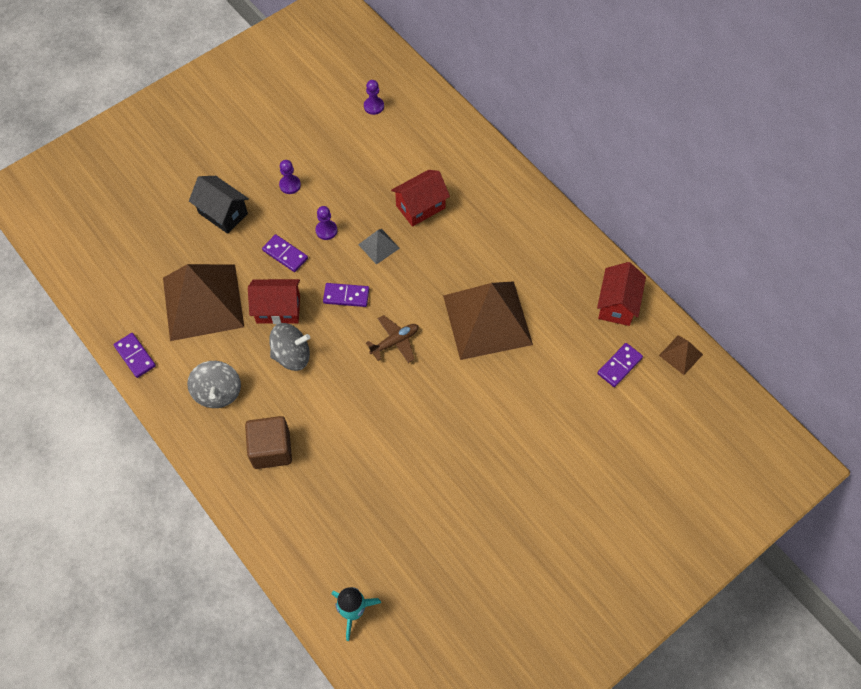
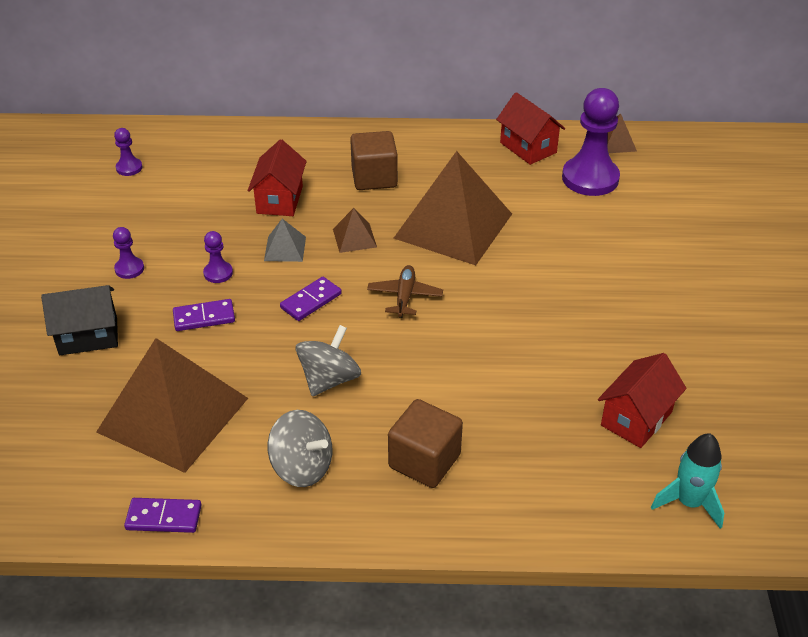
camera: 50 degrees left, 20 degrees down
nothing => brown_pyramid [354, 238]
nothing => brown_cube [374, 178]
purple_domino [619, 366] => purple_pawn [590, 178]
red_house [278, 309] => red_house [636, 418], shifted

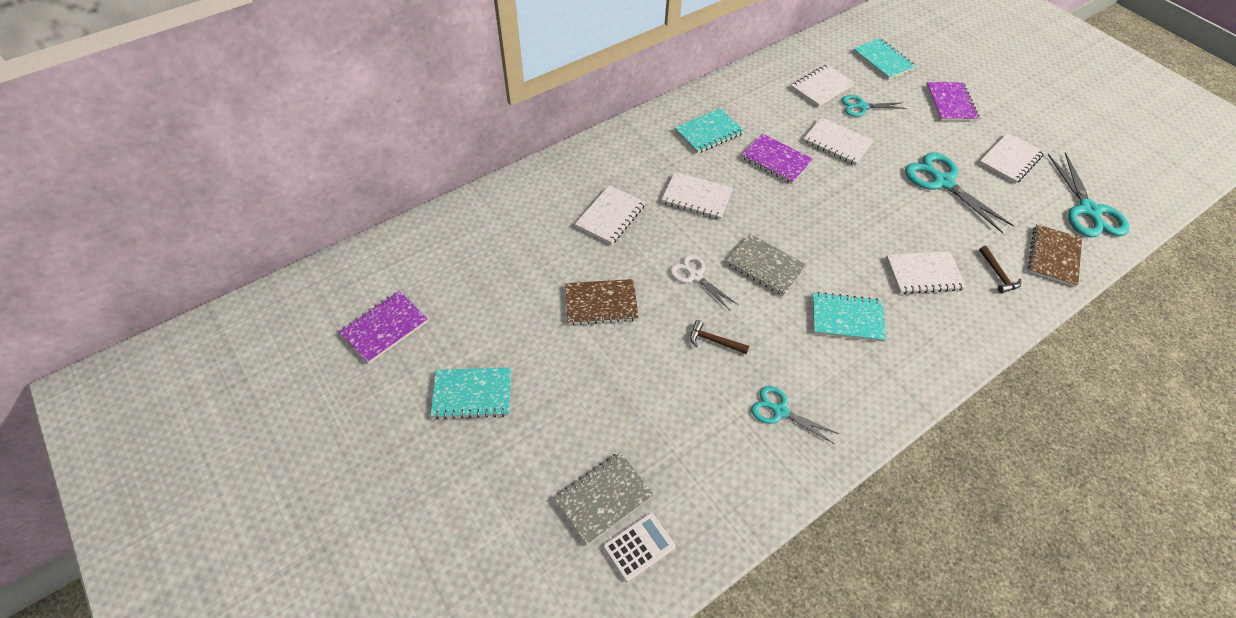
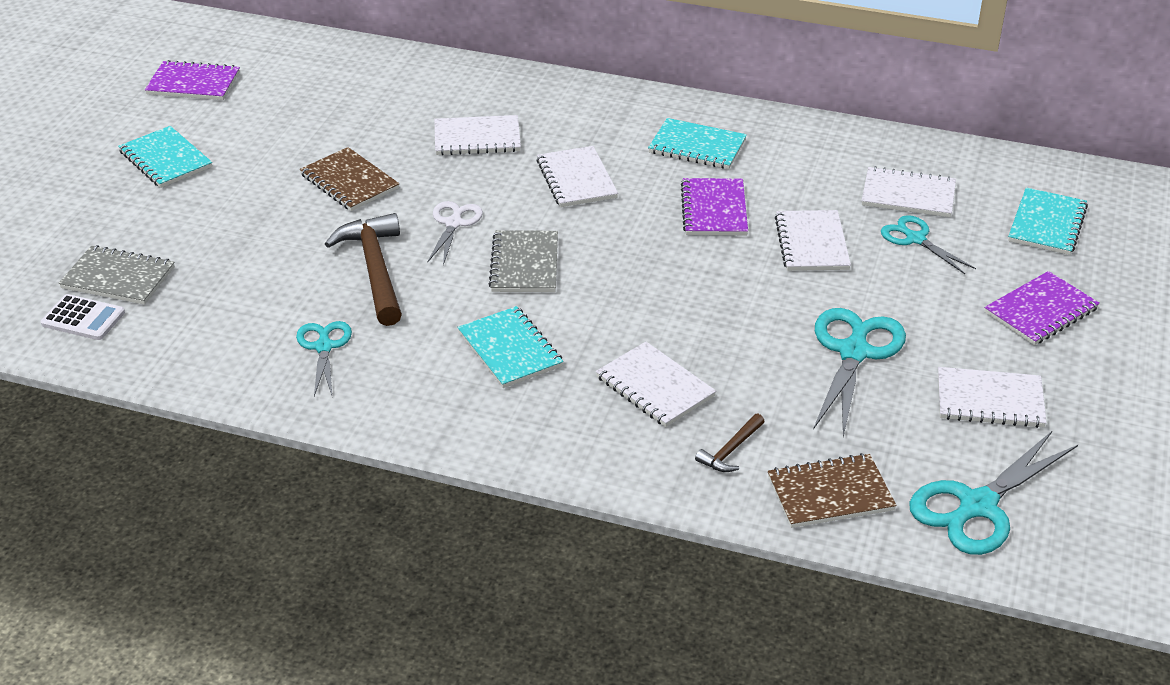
camera: 55 degrees right, 15 degrees down
brown_hammer [714, 341] => brown_hammer [375, 270], x2.04

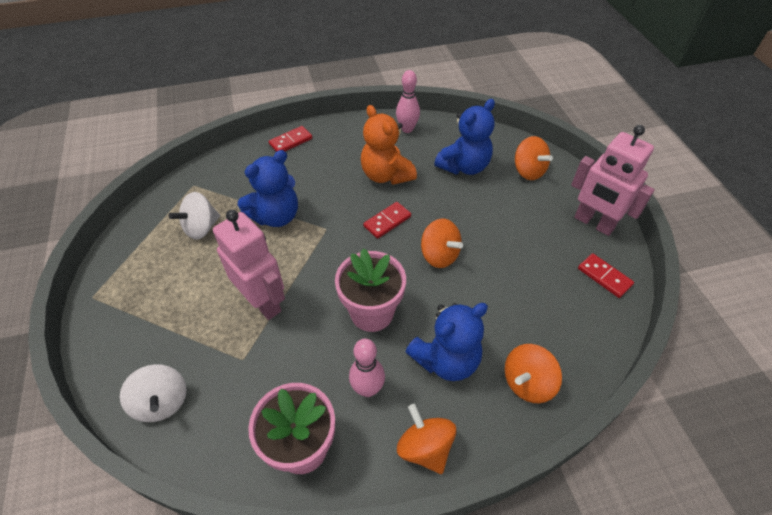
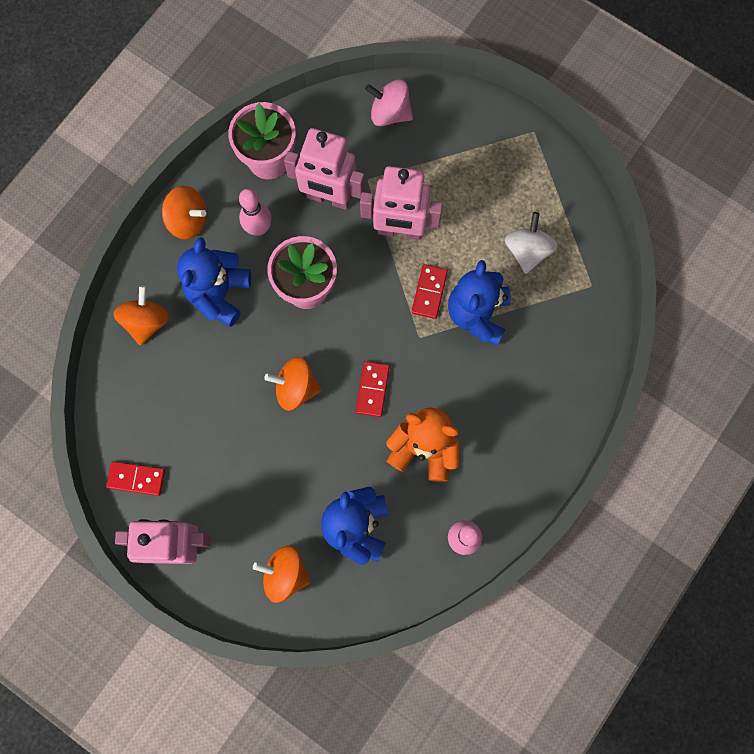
camera: 140 degrees right, 25 degrees up
nothing => pink_robot [329, 198]
white_spinning_top [162, 402] => pink_spinning_top [389, 113]
red_domino [291, 141] => red_domino [429, 292], shifted

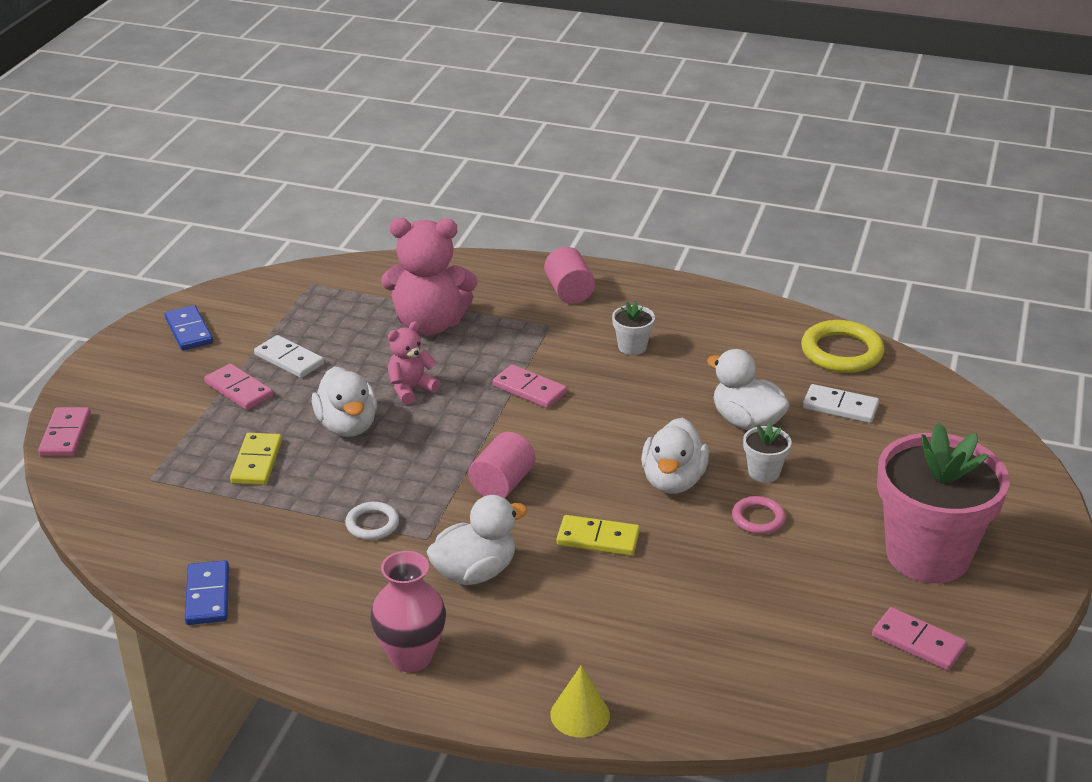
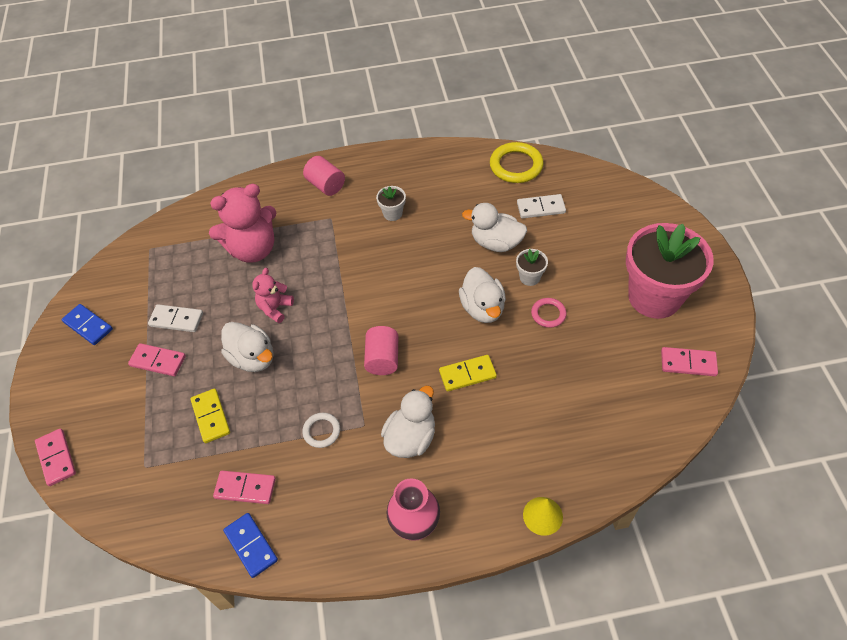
camera: 25 degrees left, 20 degrees up
pink_domino [529, 389] => pink_domino [245, 488], shifted

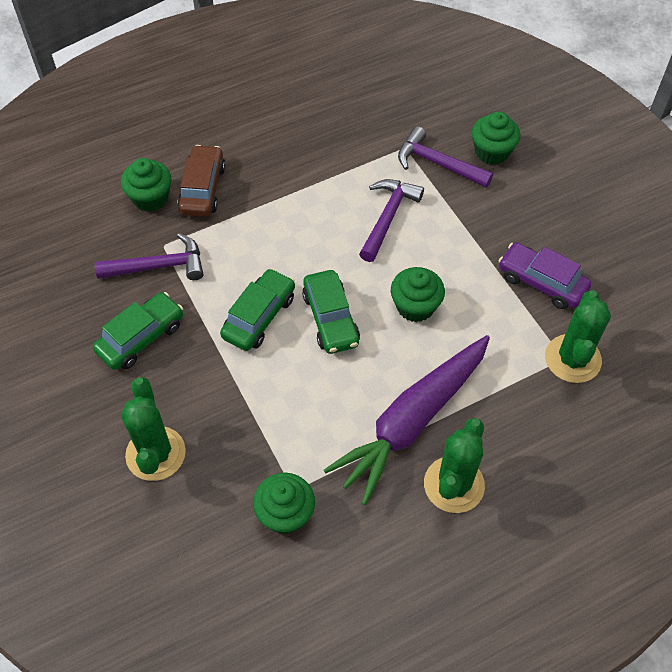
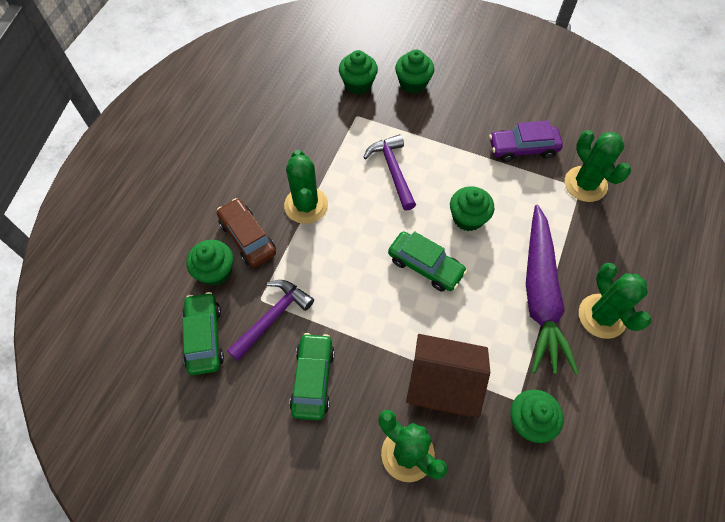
camera: 40 degrees left, 5 degrees up
green_car [259, 316] => green_car [204, 337], shifted
nothing => green_cactus [306, 205]
nothing => green_cupcake [358, 84]
nothing => brown_house [443, 383]
purple_hammer [438, 164] => nothing

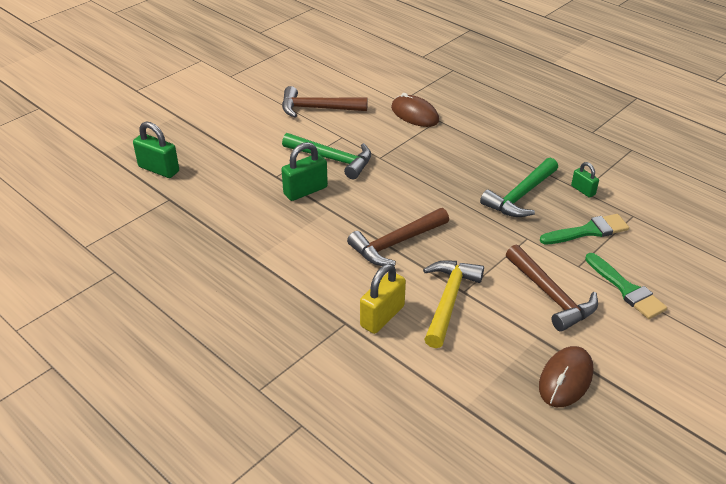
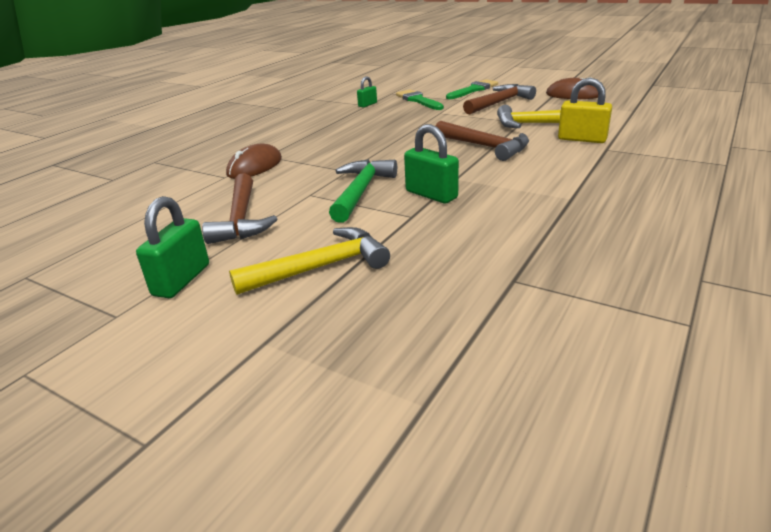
camera: 100 degrees left, 10 degrees down
green_padlock [159, 169] => green_padlock [182, 280], shifted
nothing => yellow_hammer [320, 268]
green_hammer [520, 196] => nothing

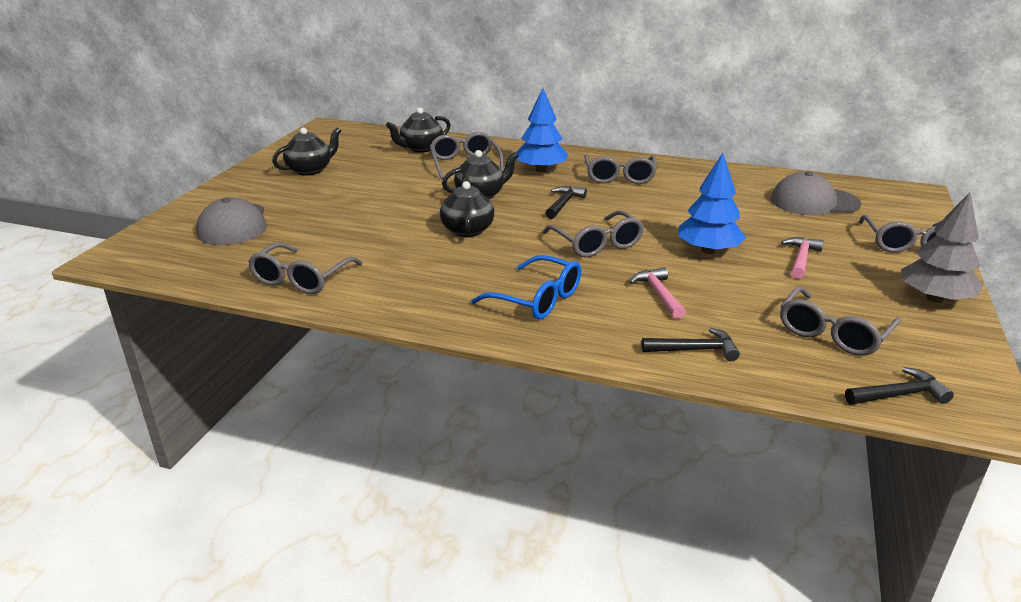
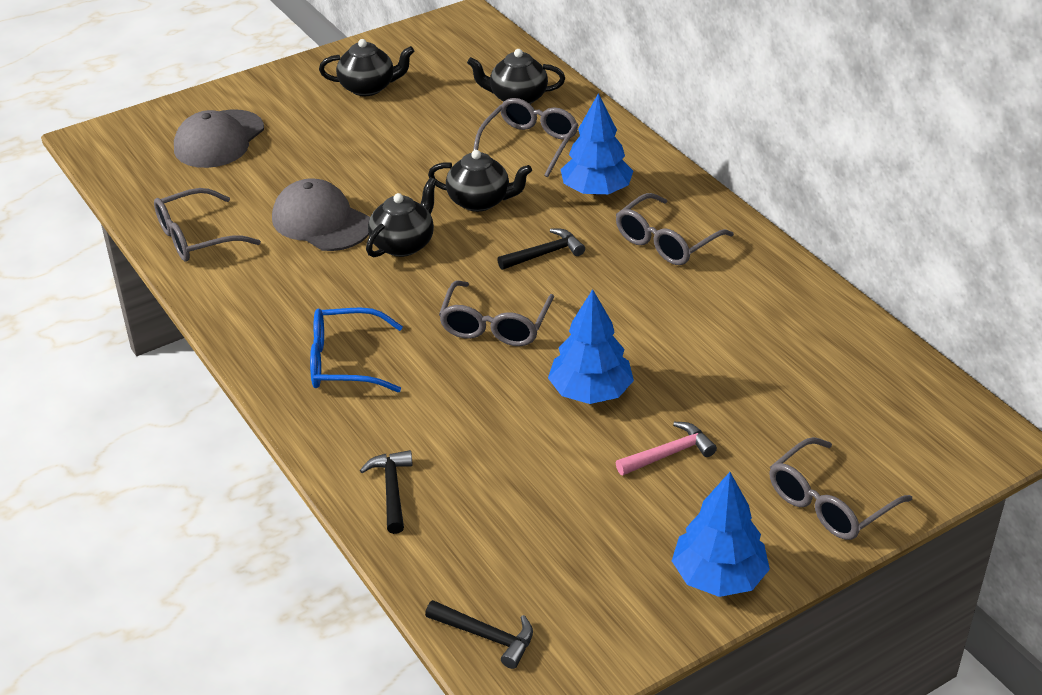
camera: 40 degrees right, 10 degrees up
grey_cap [814, 202] => grey_cap [321, 222], shifted
blue_glasses [536, 299] => blue_glasses [345, 362], 105 degrees clockwise
black_hammer [694, 350] => black_hammer [392, 490], 135 degrees counterclockwise
grey_tree [934, 298] => blue_tree [718, 576]
pink_hammer [658, 294] => nothing
grey_glasses [833, 333] => nothing

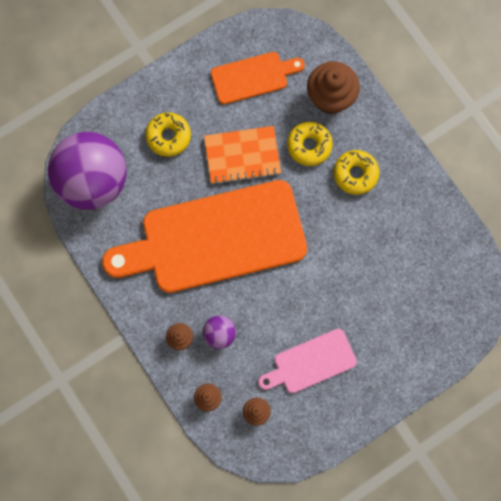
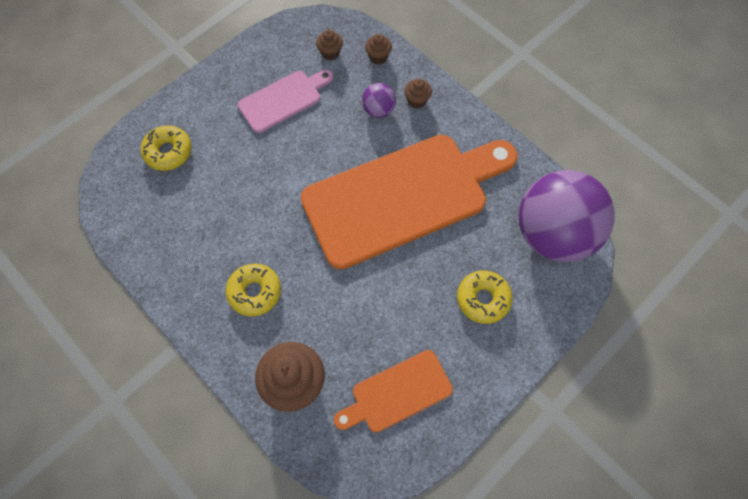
camera: 170 degrees right, 10 degrees down
yellow_donut [309, 146] => yellow_donut [168, 152], shifted
orange_notebook [242, 156] => nothing

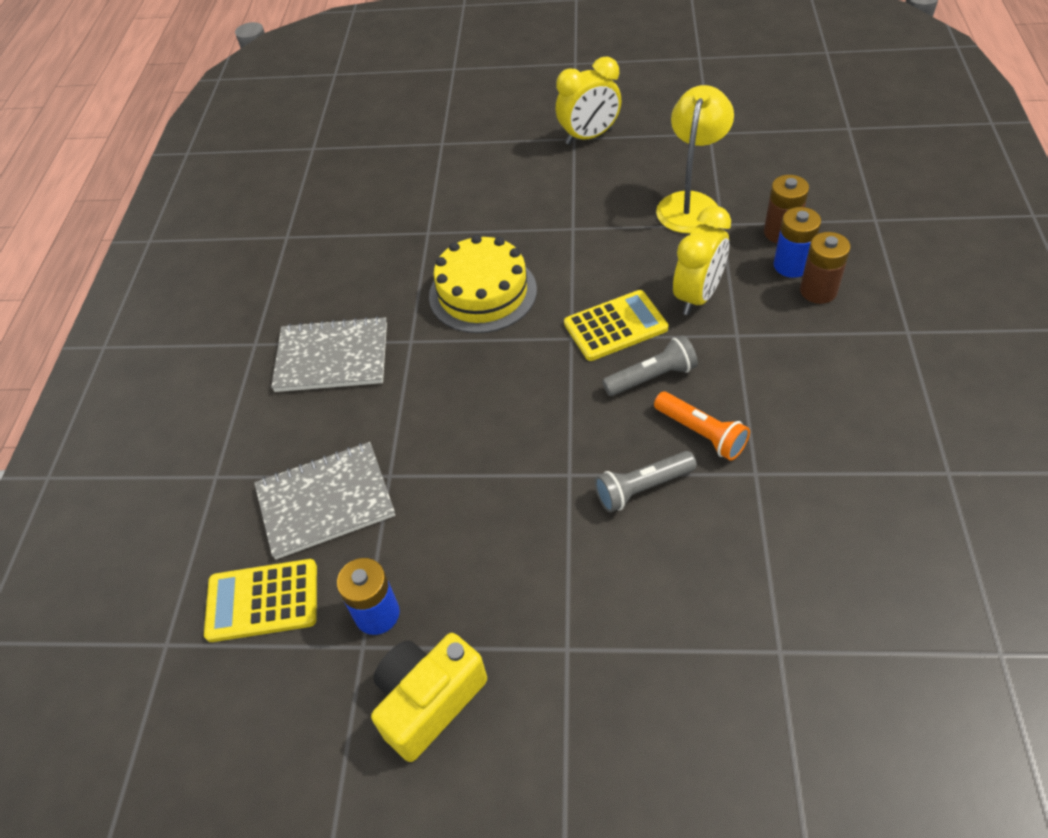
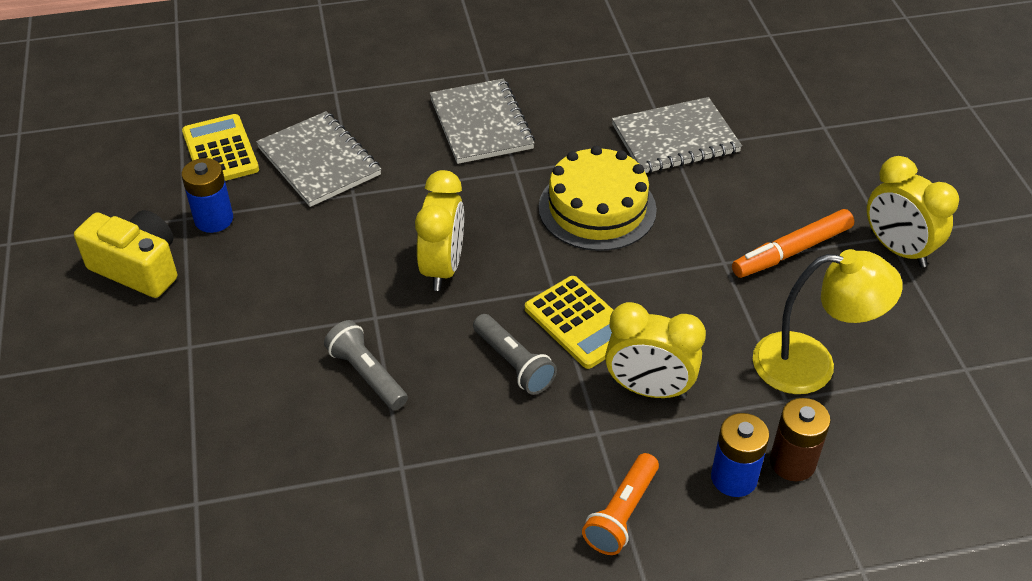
camera: 70 degrees right, 5 degrees down
nothing => yellow_clock [443, 268]
orange_flashlight [701, 433] => orange_flashlight [622, 513], shifted
nothing => grey_notebook [675, 138]
nothing => orange_marker [791, 251]
brown_battery [818, 291] => nothing

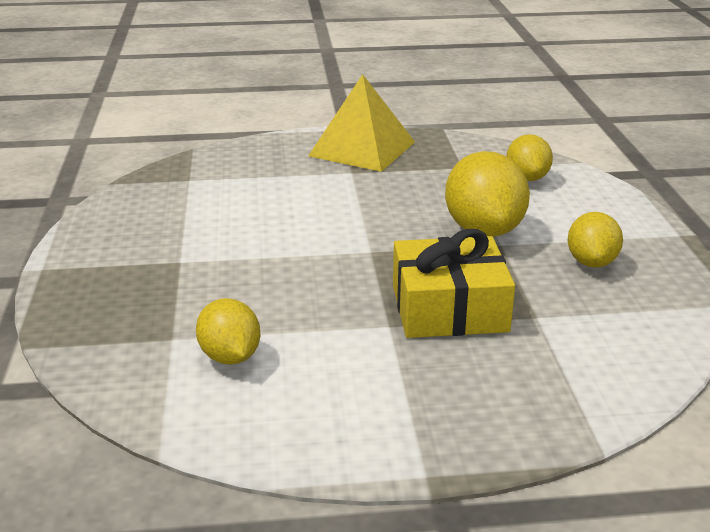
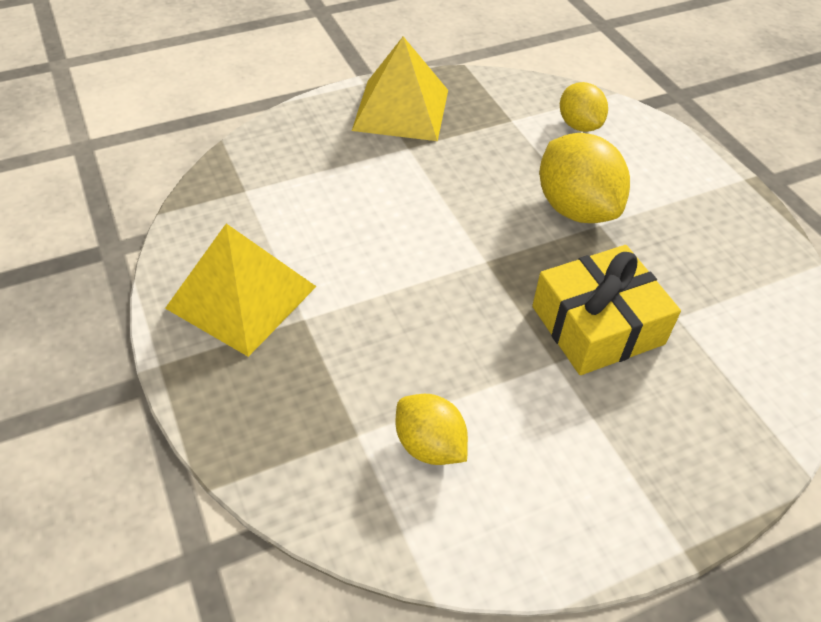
camera: 20 degrees left, 20 degrees up
nothing => yellow_pyramid [242, 297]
yellow_lemon [591, 262] => nothing

